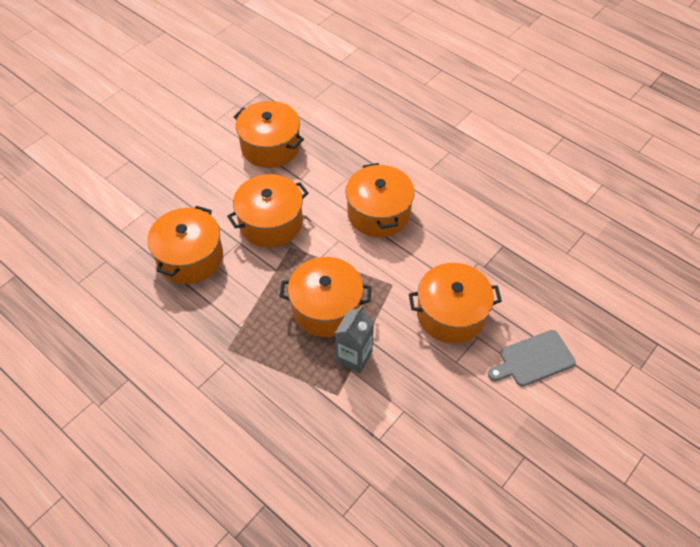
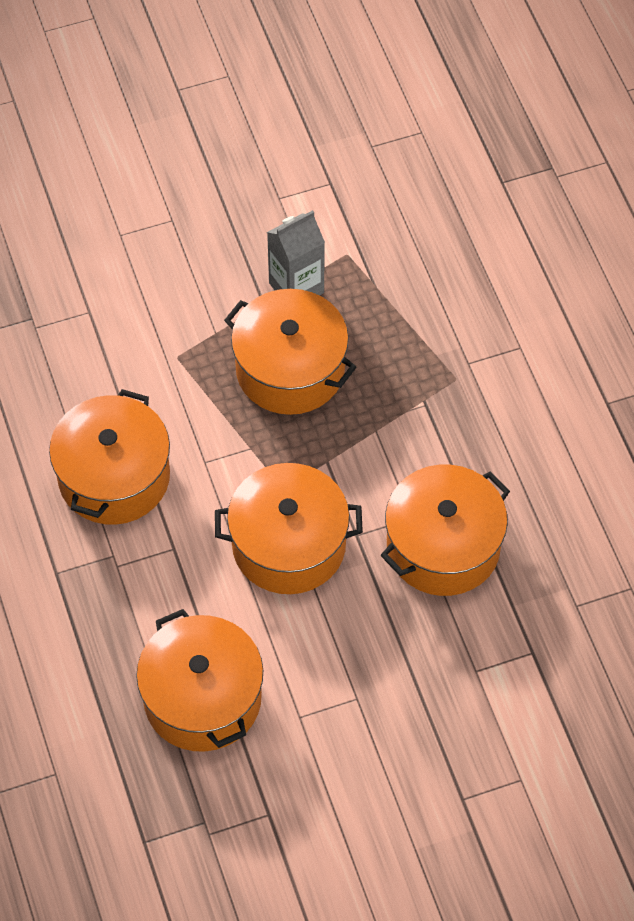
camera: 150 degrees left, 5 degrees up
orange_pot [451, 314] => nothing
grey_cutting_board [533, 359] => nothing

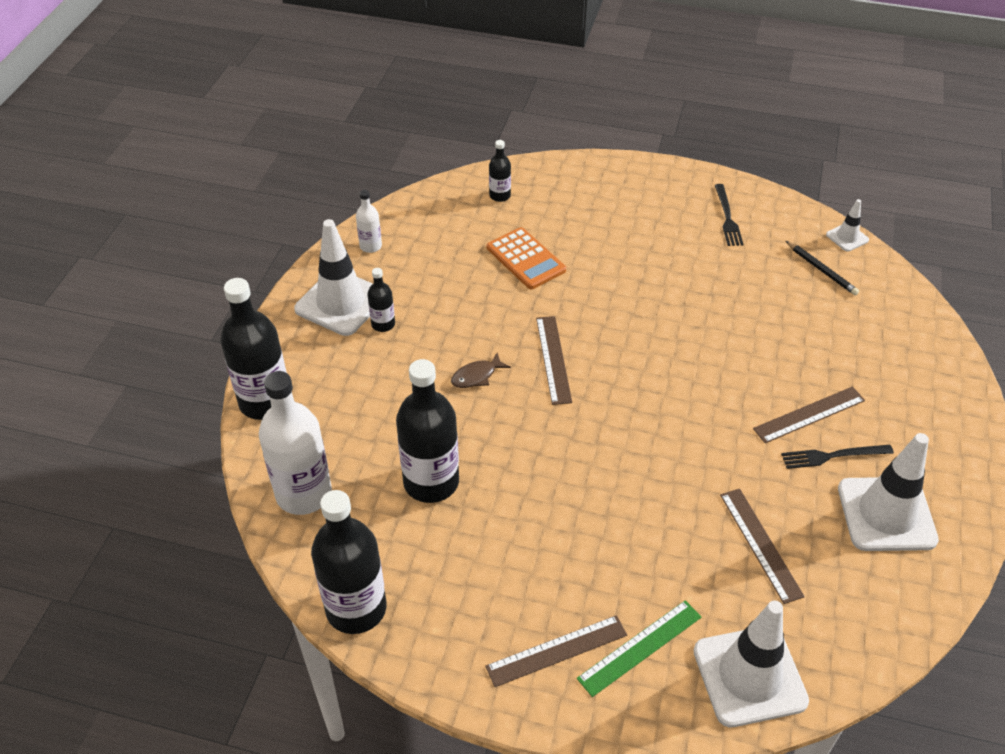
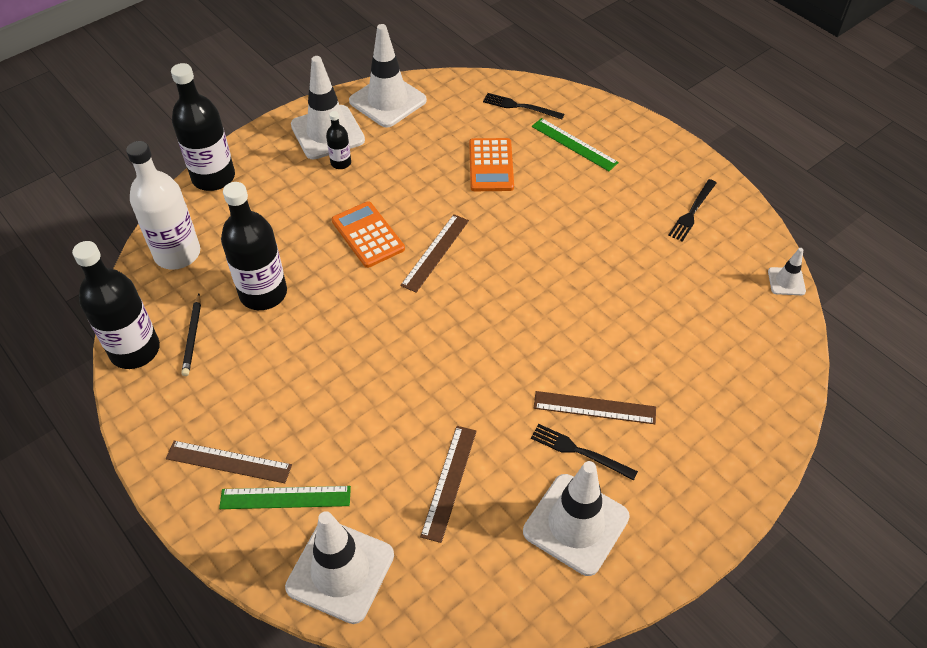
camera: 35 degrees right, 5 degrees up
black_pencil [821, 270] => black_pencil [192, 336], shifted
brown_fish [476, 376] => orange_calculator [368, 235]
white_bottle [370, 246] => white_traffic_cone [387, 101]
black_bottle [500, 196] => black_fork [520, 106]
nothing => green_ruler [574, 144]

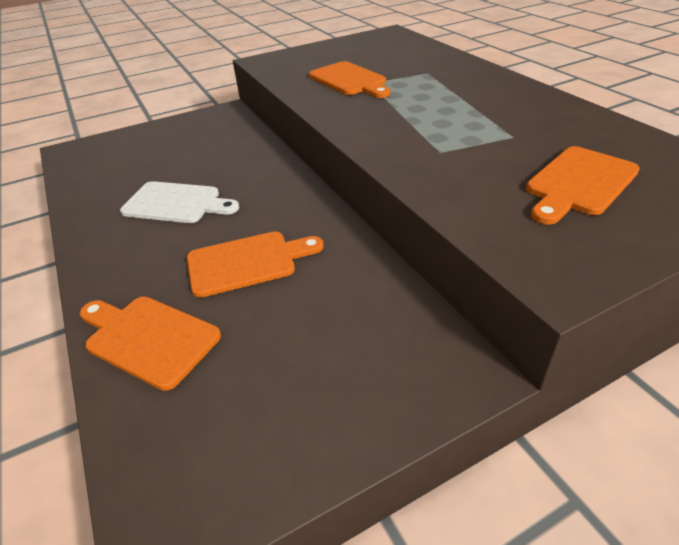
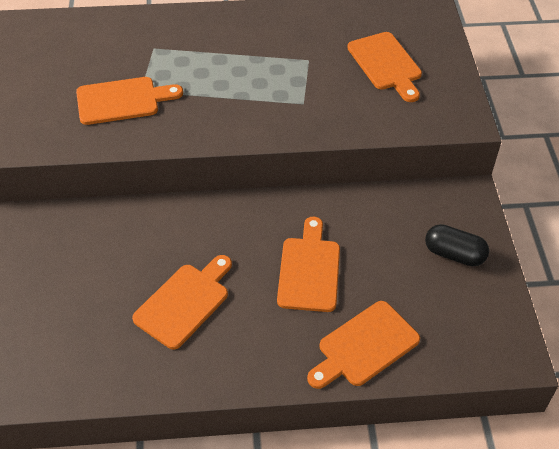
camera: 70 degrees left, 10 degrees up
white_cutting_board [176, 203] => orange_cutting_board [185, 302]
nothing => black_capsule [454, 254]

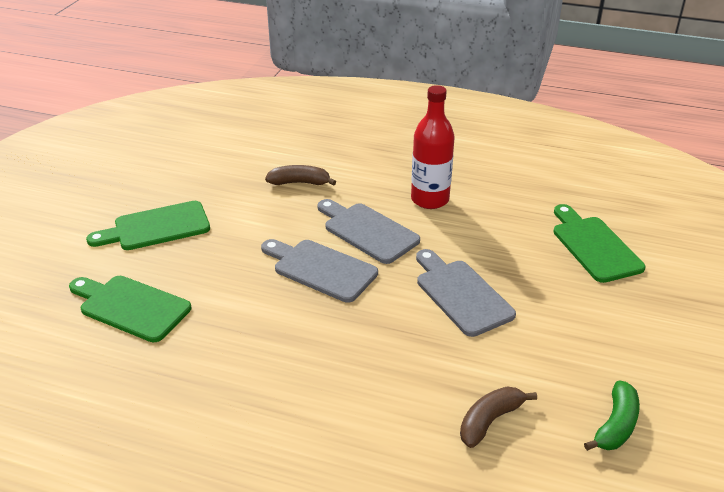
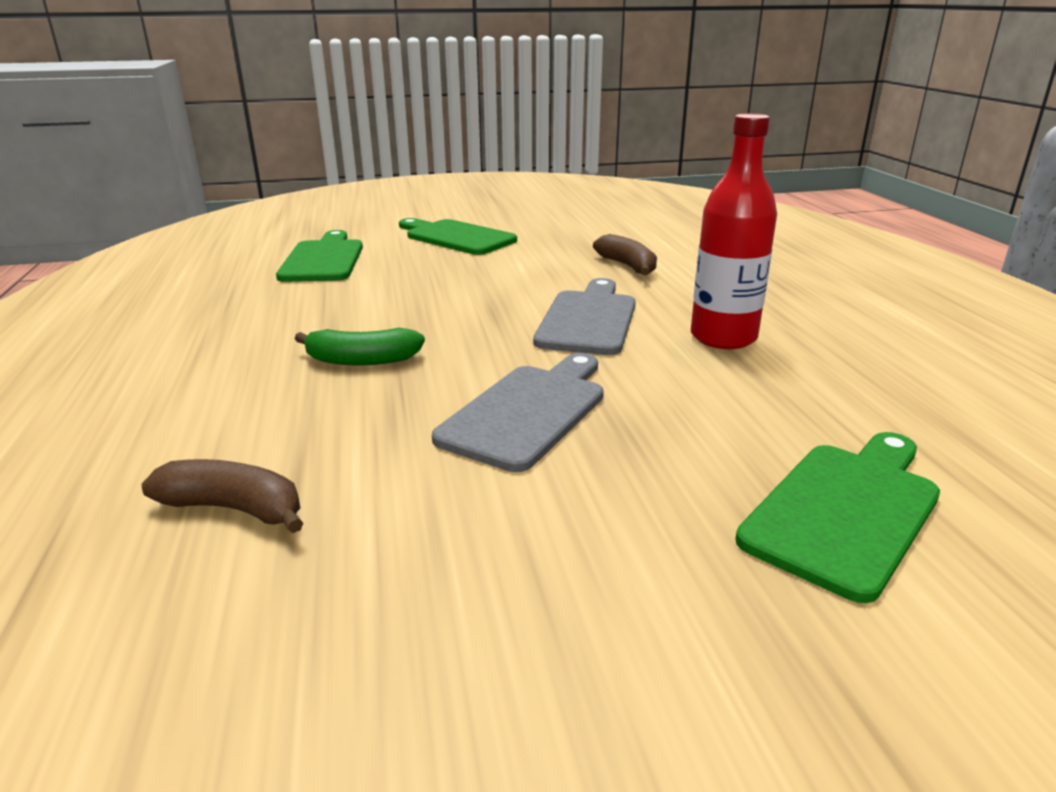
camera: 60 degrees right, 10 degrees down
green_banana [615, 425] => green_banana [361, 360], shifted
grey_cutting_board [321, 269] => nothing

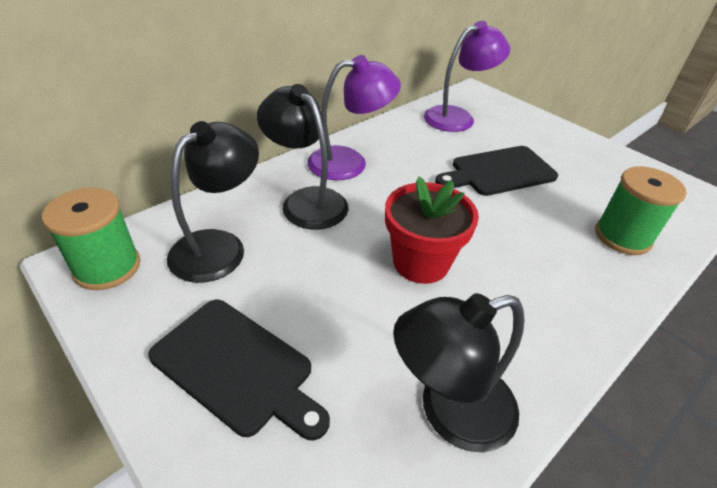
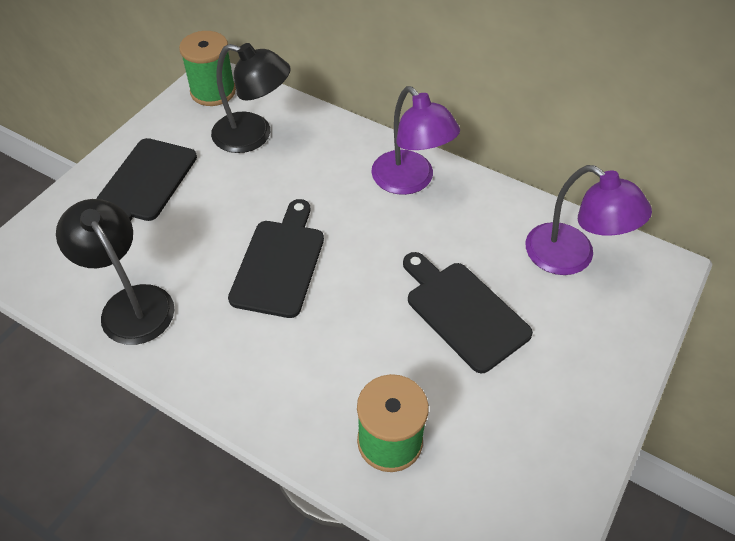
camera: 75 degrees right, 10 degrees up
red_flower_pot [421, 262] => black_cutting_board [279, 263]
black_lamp [306, 201] => nothing

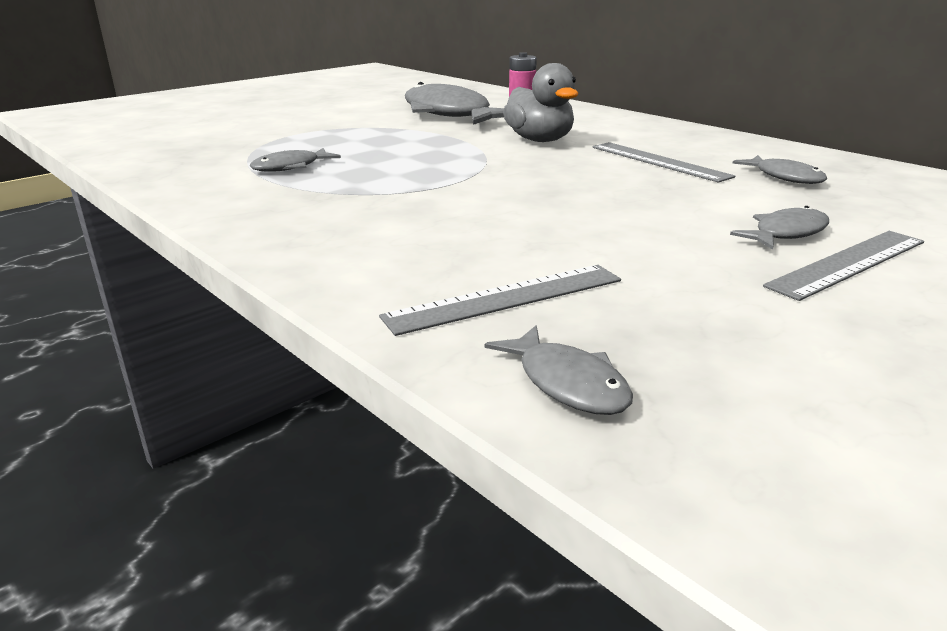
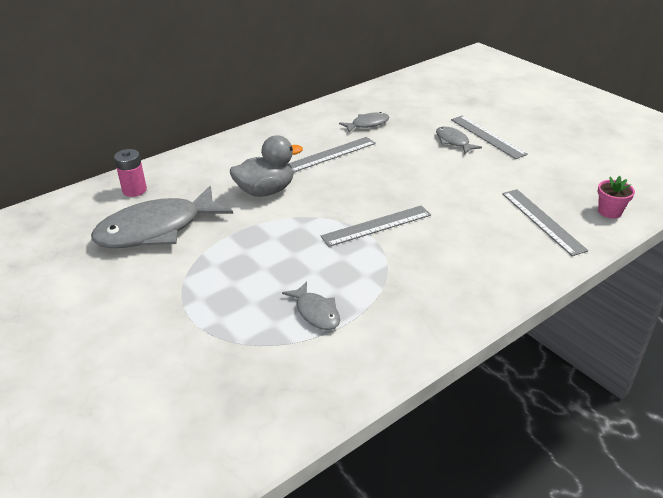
camera: 85 degrees left, 10 degrees up
nothing => grey_ruler [376, 226]
grey_fish [567, 383] => pink_flower_pot [609, 212]

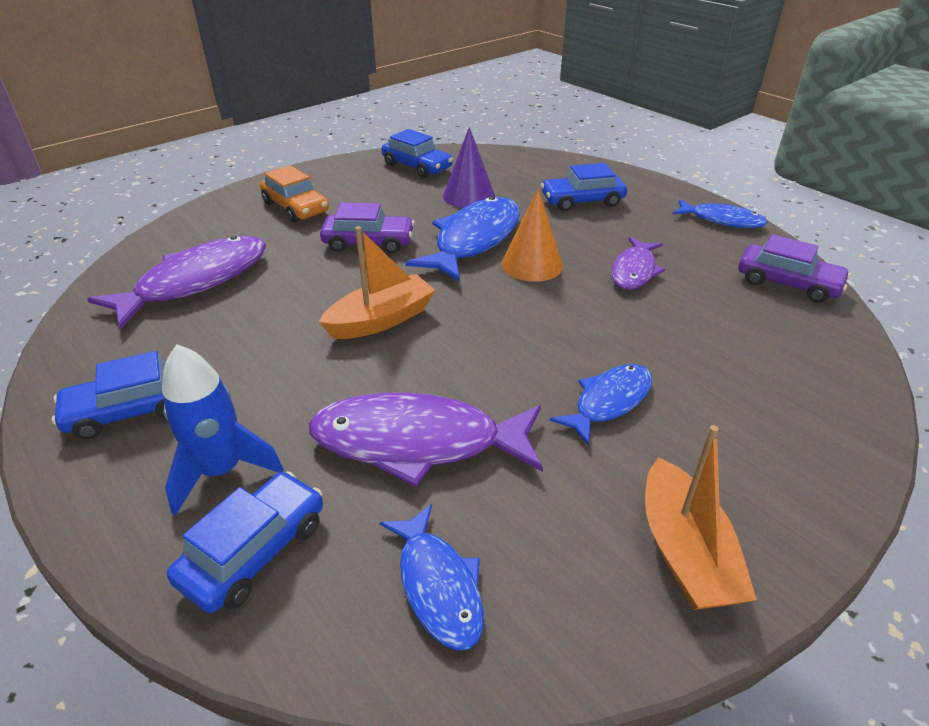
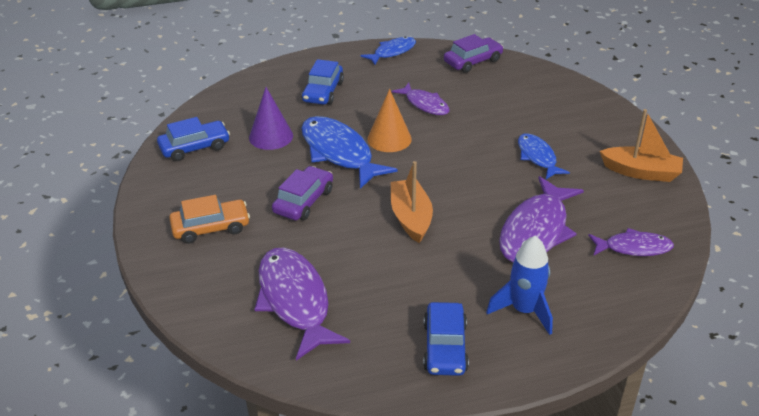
camera: 65 degrees left, 0 degrees up
blue_fish [438, 585] => purple_fish [633, 248]
blue_car [254, 551] => nothing

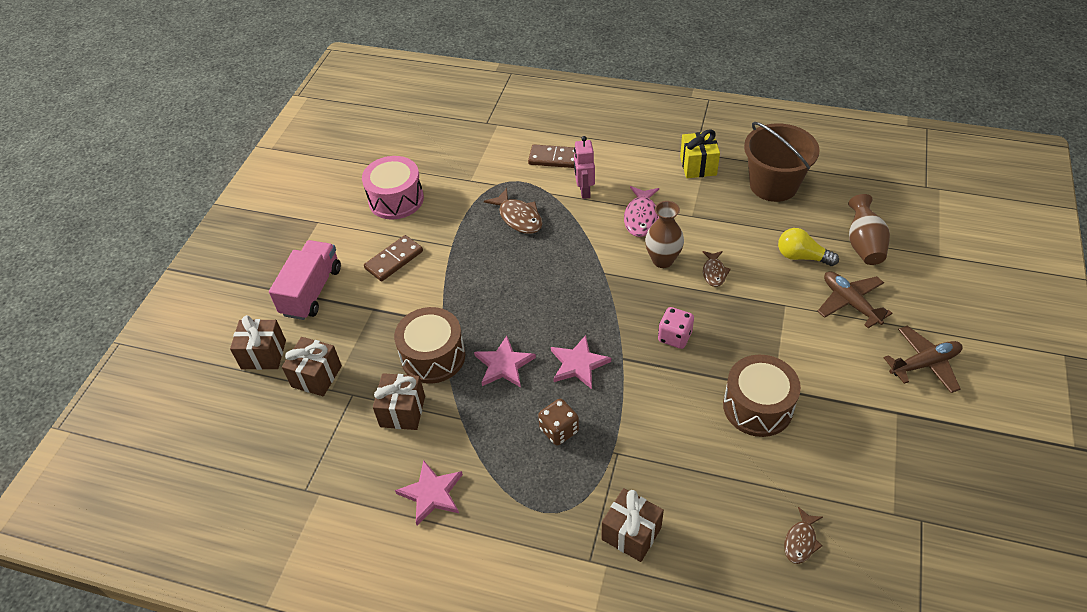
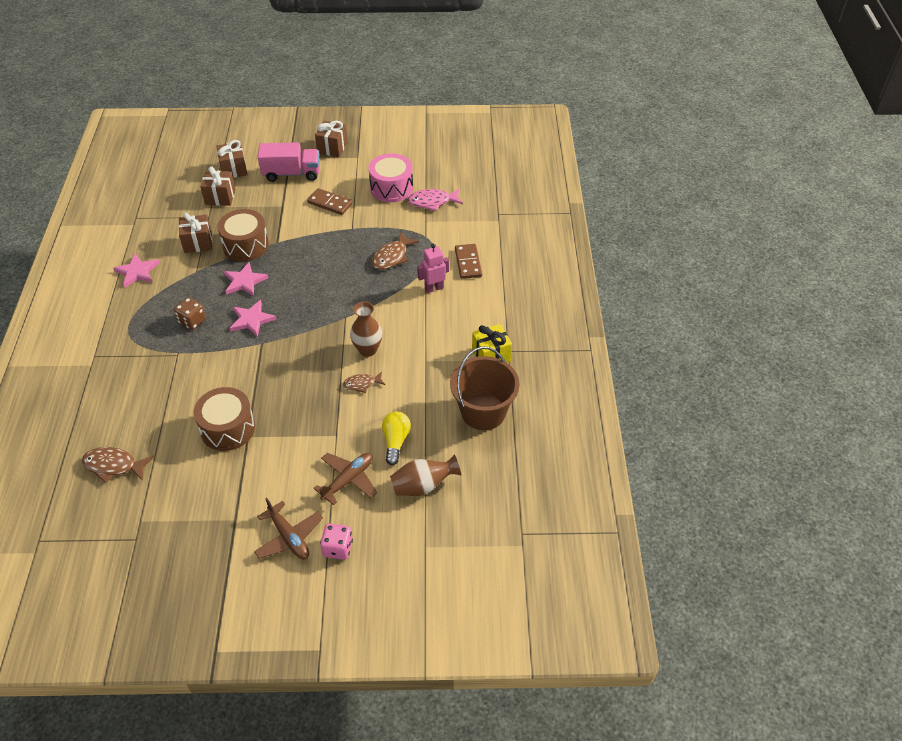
camera: 70 degrees right, 0 degrees up
brown_fish [800, 541] => brown_fish [114, 465], x1.56
brown_gift [631, 533] => brown_gift [332, 148], shifted
pink_dice [674, 337] => pink_dice [338, 548], shifted
pink_fish [641, 217] => pink_fish [432, 202], shifted

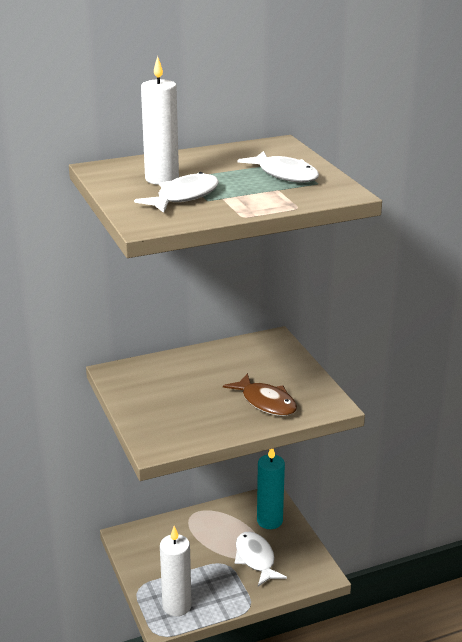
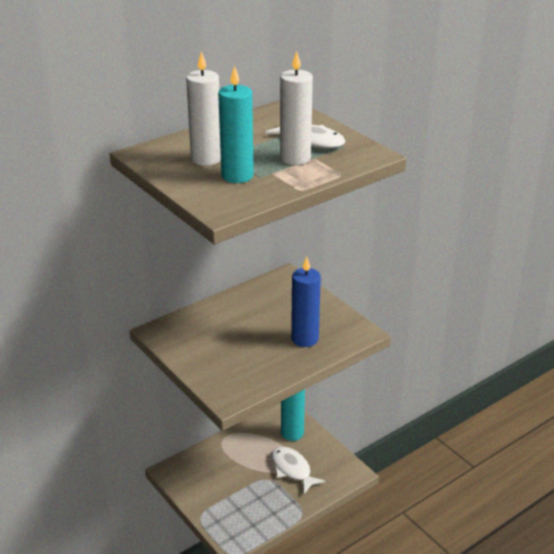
camera: 15 degrees left, 5 degrees up
white_fish [184, 197] => turquoise_candle [237, 176]
white_candle [177, 606] => white_candle [295, 158], shifted
brown_fish [266, 402] => blue_candle [305, 339]

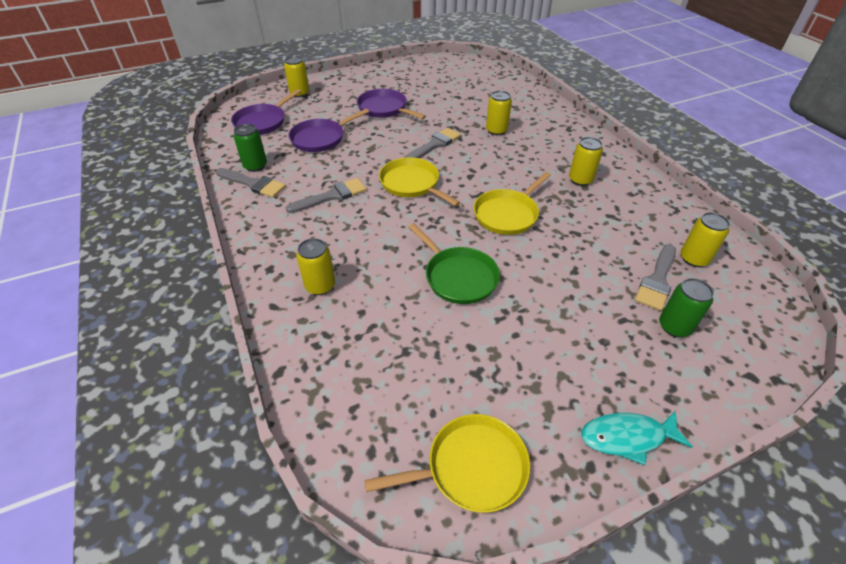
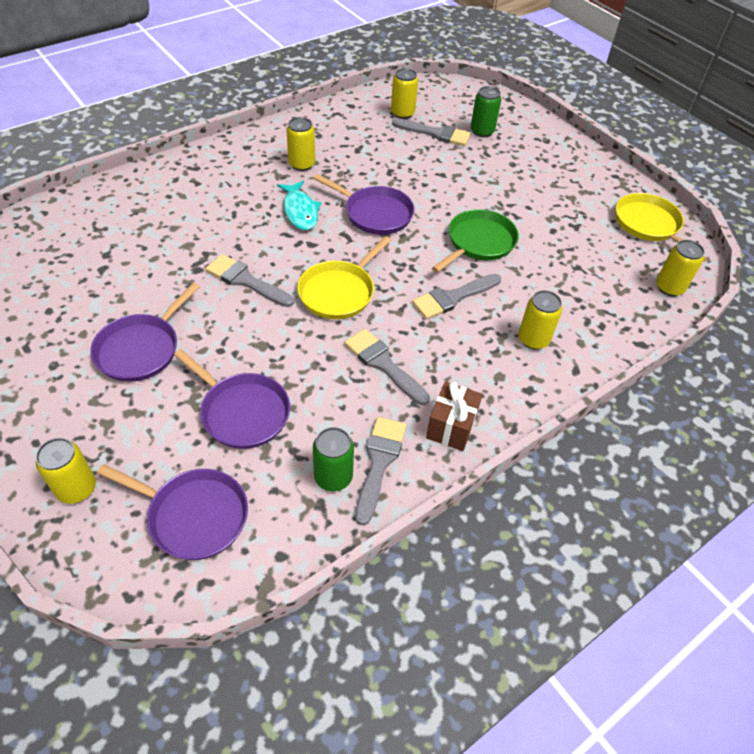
camera: 105 degrees left, 5 degrees up
turquoise_fish [627, 437] => turquoise_fish [300, 211], shifted
yellow_pan [507, 214] => purple_pan [375, 213]
nothing => grey_brush [453, 297]
nothing => brown_gift [451, 427]
yellow_can [496, 130] => yellow_can [669, 287], shifted

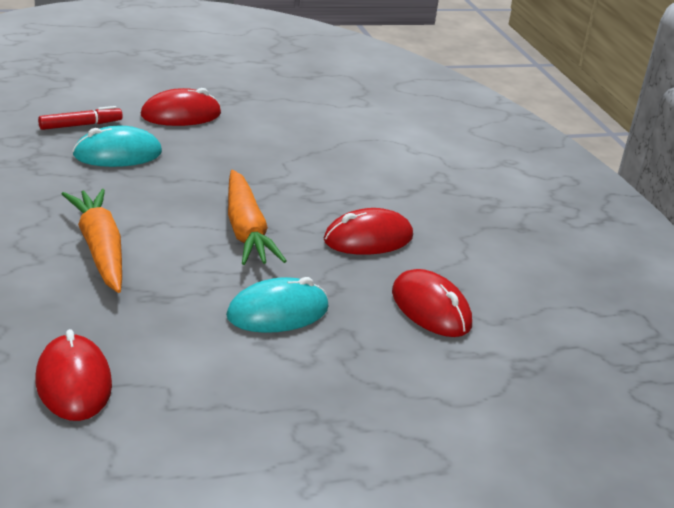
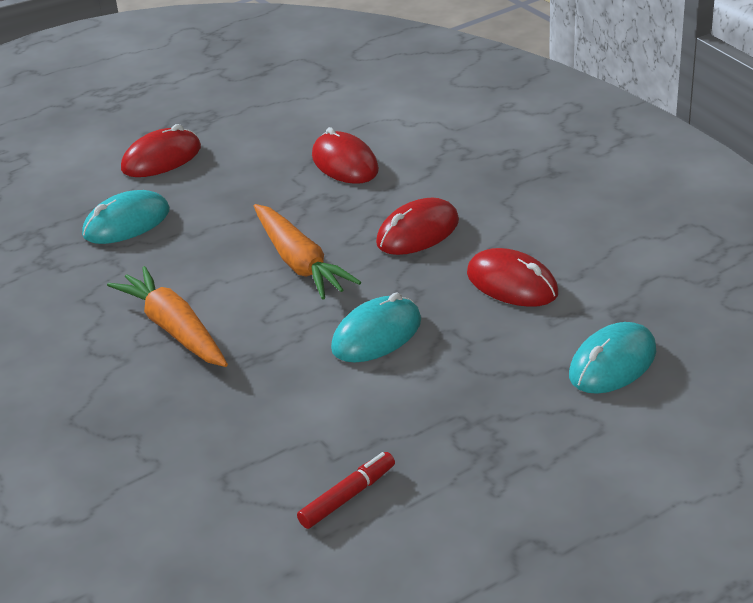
camera: 10 degrees left, 5 degrees up
red_marker [80, 125] => red_marker [347, 496], shifted
red_mouse [73, 382] => red_mouse [345, 163], shifted
nothing => turquoise_mouse [612, 363]

